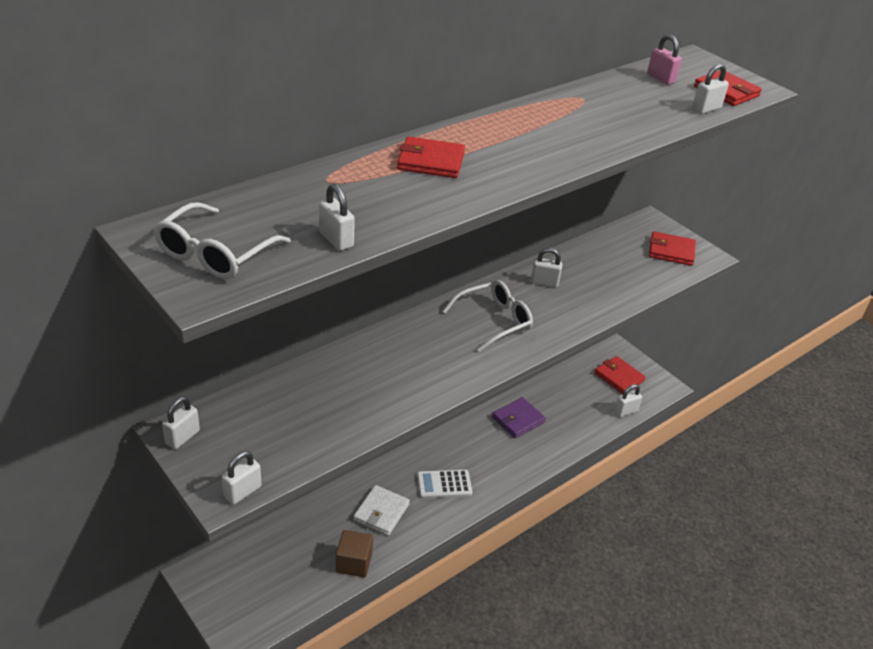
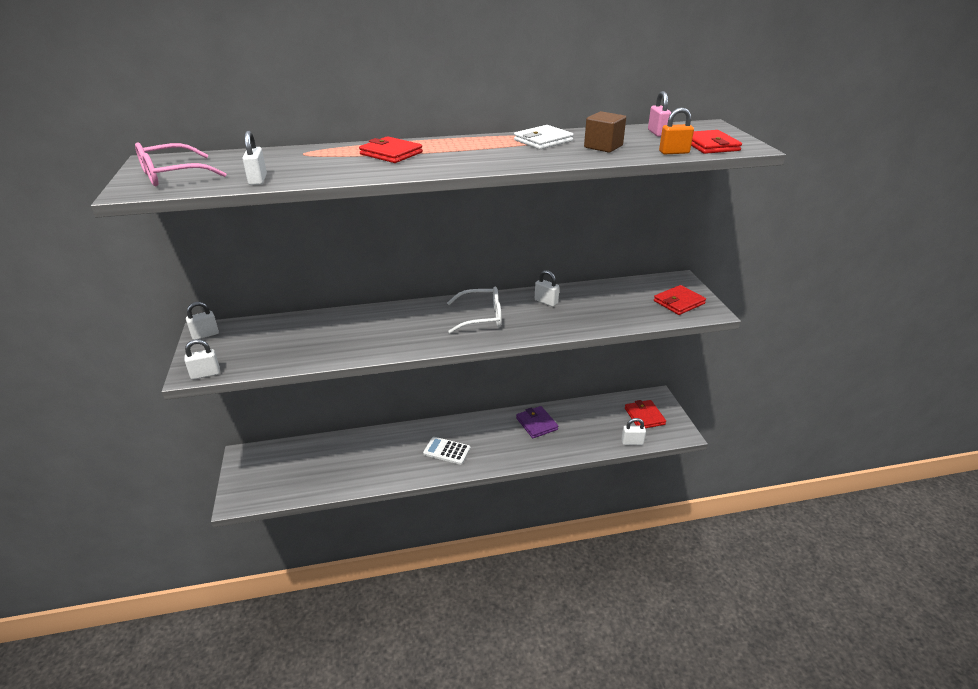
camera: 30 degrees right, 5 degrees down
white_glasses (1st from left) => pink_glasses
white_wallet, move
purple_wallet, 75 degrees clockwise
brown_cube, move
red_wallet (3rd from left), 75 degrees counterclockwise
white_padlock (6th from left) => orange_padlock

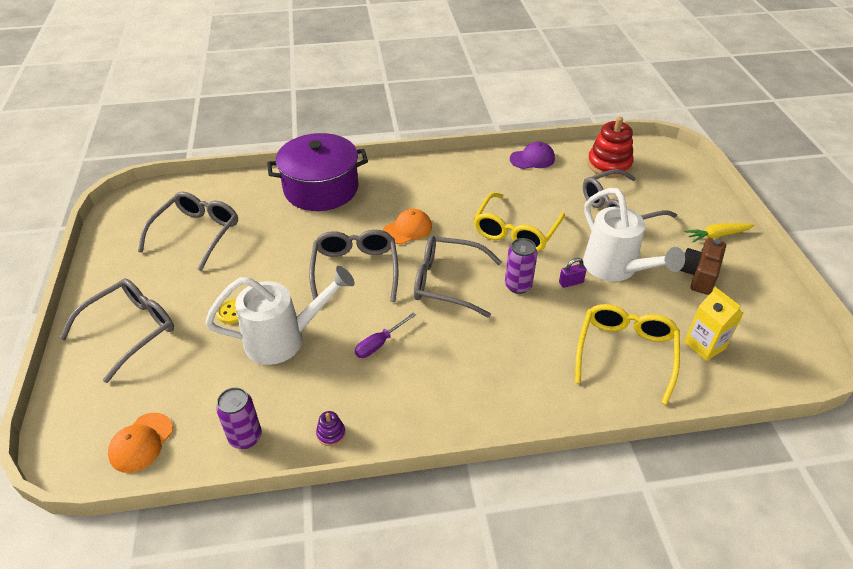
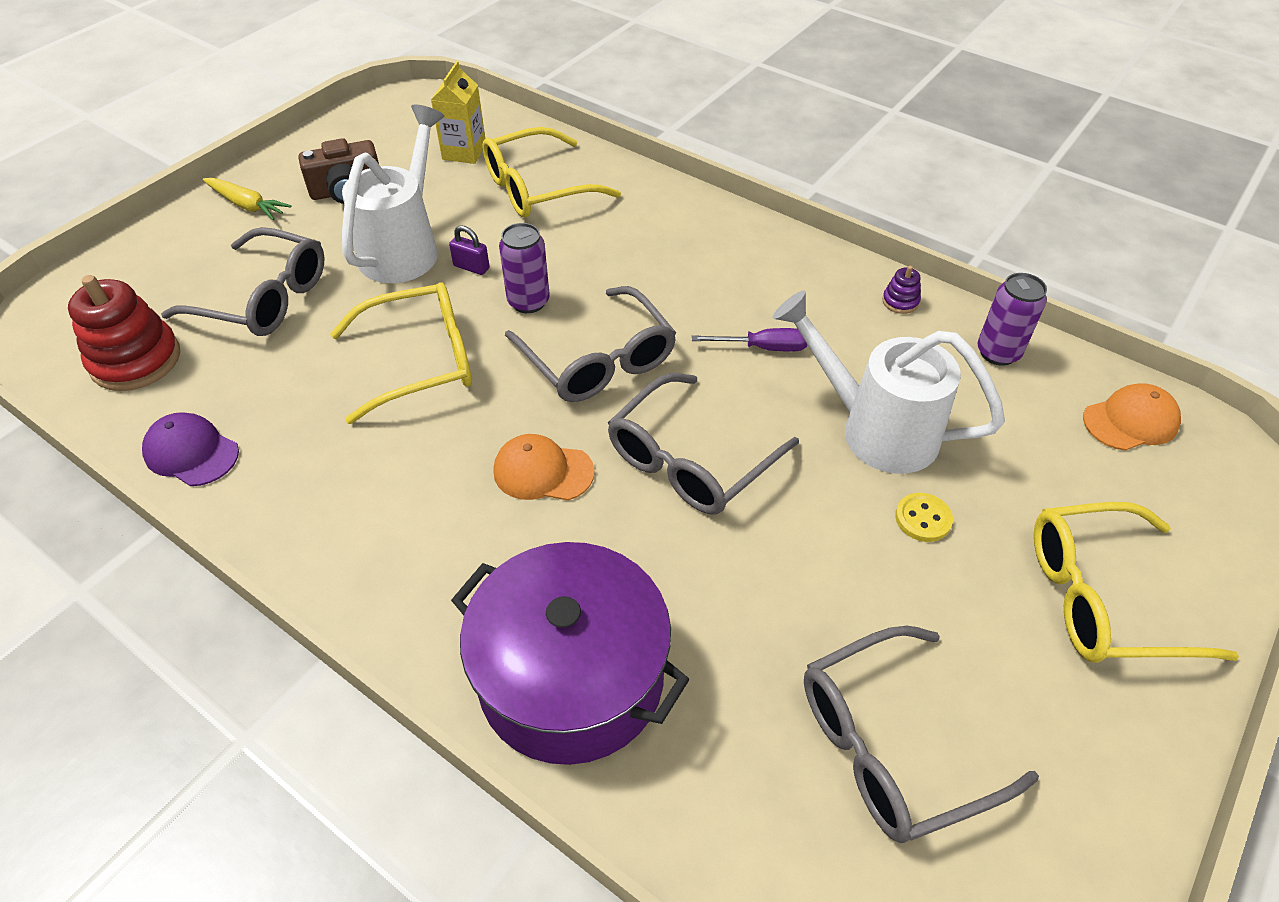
camera: 135 degrees left, 5 degrees up
grey_glasses (1st from left) => yellow_glasses (3rd from left)

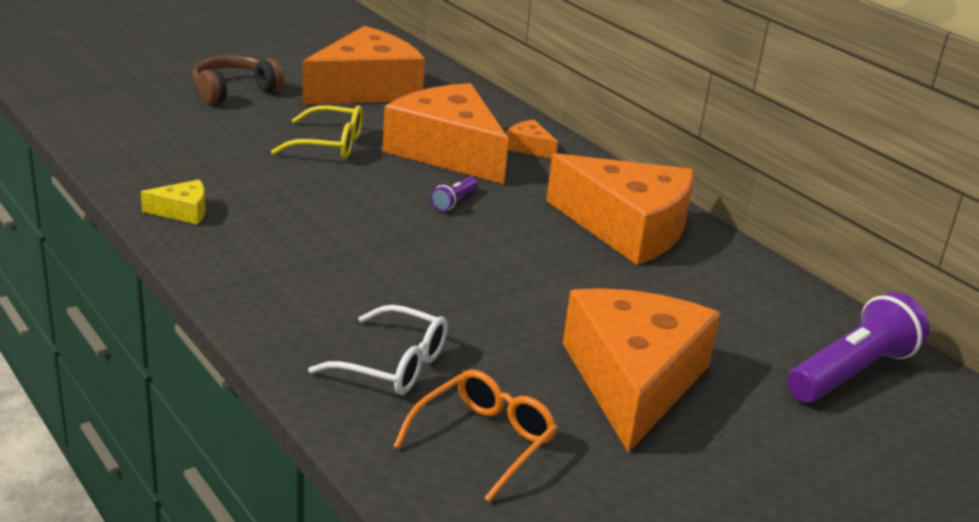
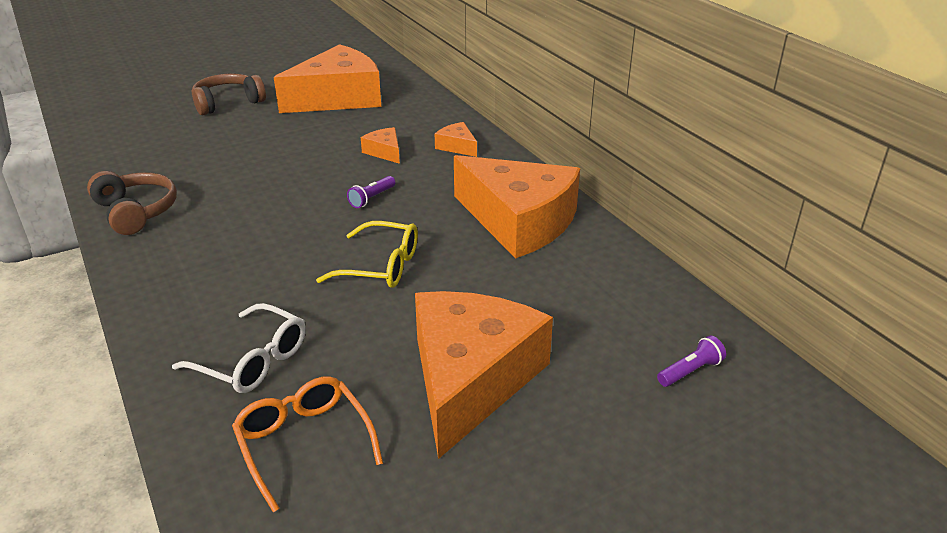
camera: 10 degrees right, 5 degrees up
yellow_cheese => brown_headphones (1st from left)
orange_glasses, 75 degrees counterclockwise
yellow_glasses, move
orange_cheese (2nd from left), x0.41
purple_flashlight (2nd from left), x0.45

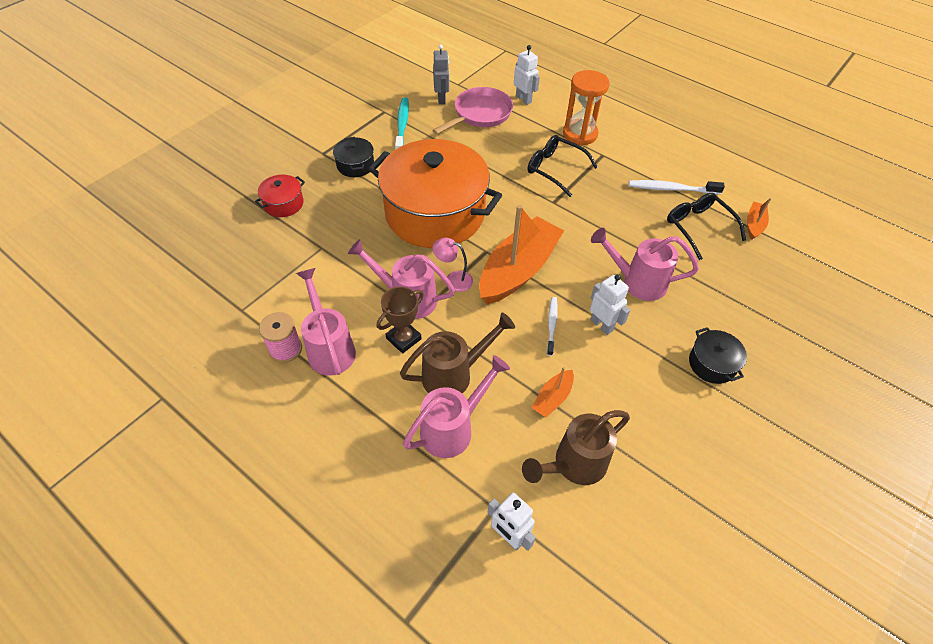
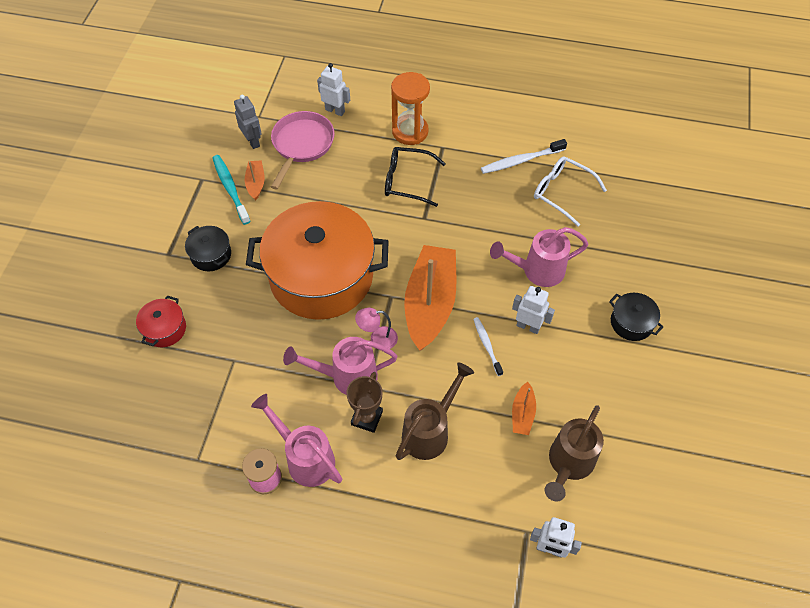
camera: 25 degrees left, 5 degrees up
orange_boat (3rd from left in the first image) => orange_boat (1st from left), move
black_glasses (2nd from left) => white_glasses
pink_watering_can (3rd from left) => nothing

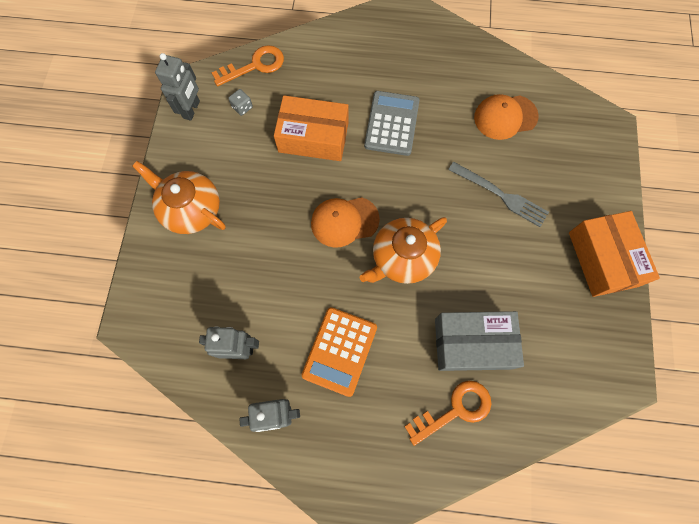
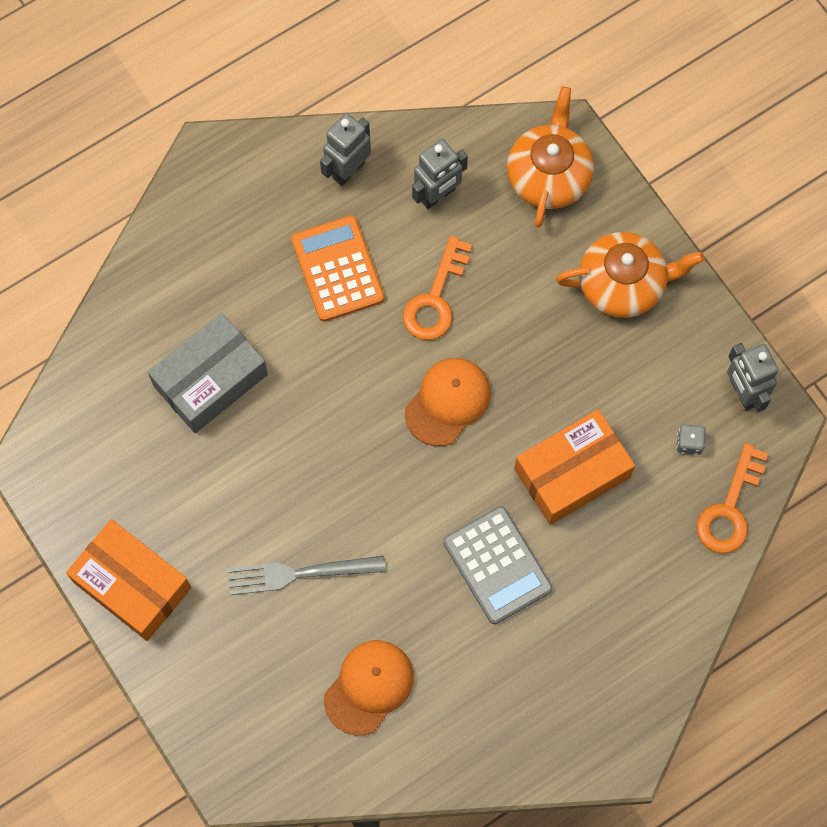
camera: 140 degrees right, 0 degrees up
orange_key (2nd from left in the first image) => orange_key (1st from left), move
orange_teapot (2nd from left in the first image) => orange_teapot (1st from left), move

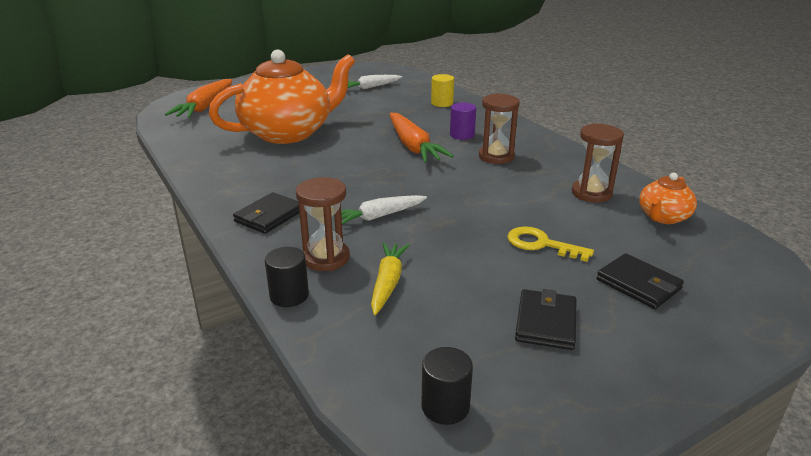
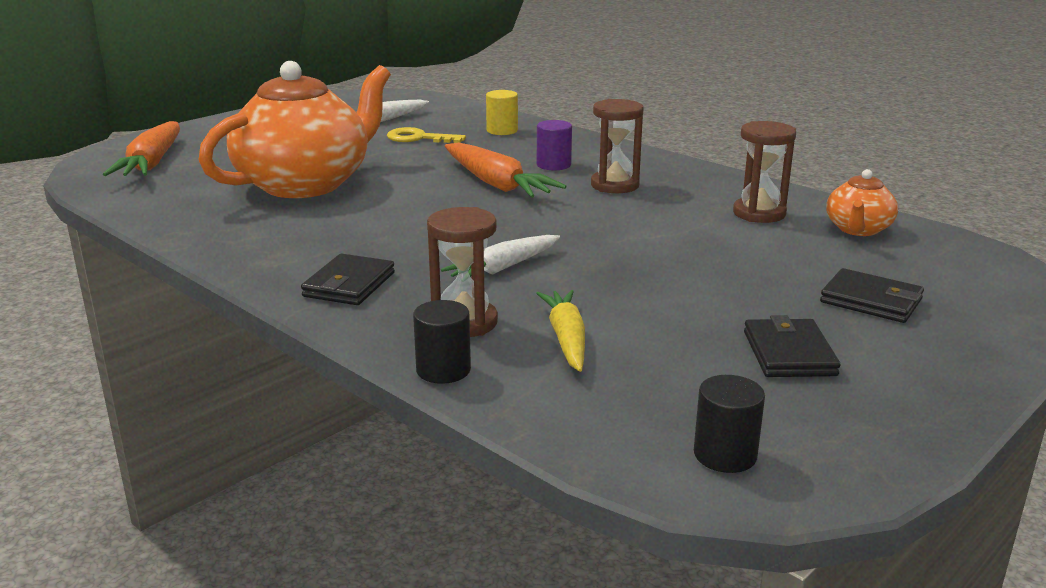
camera: 15 degrees left, 5 degrees down
yellow_key, move

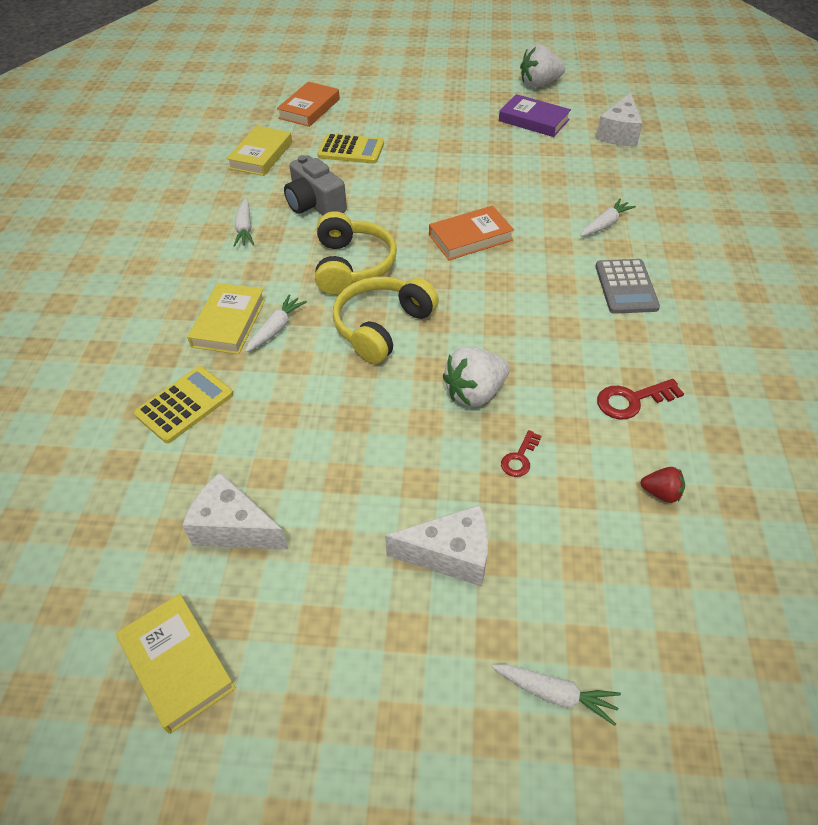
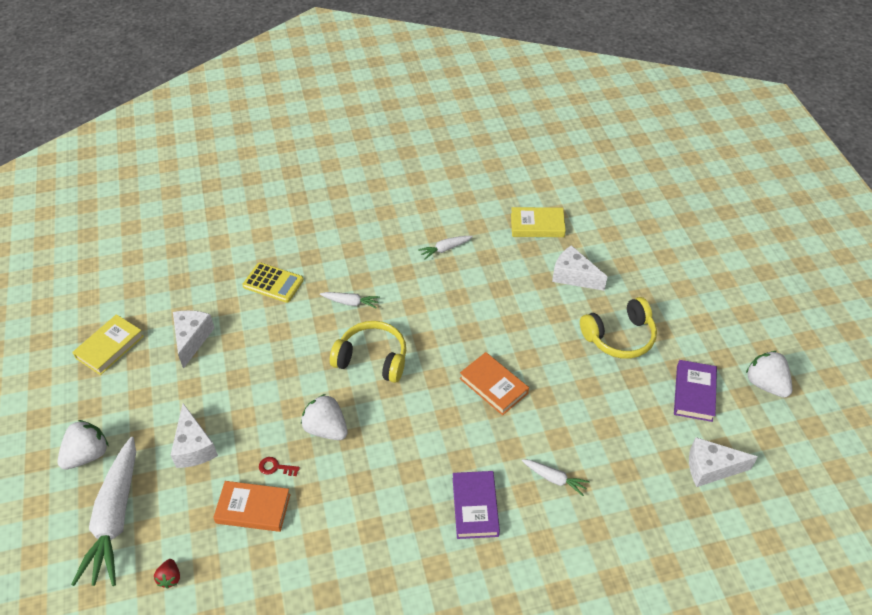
camera: 70 degrees right, 0 degrees up
nothing => white_strawberry (1st from left)
white_carrot (3rd from left in the first image) => white_carrot (1st from left), x2.22
red_strawberry, move
orange_book (1st from left), move
grey_calculator => purple_book (1st from left)
yellow_calculator (2nd from left) => white_cheese (3rd from left)
yellow_headphones (1st from left in the first image) => yellow_headphones (2nd from left), move
yellow_book (2nd from left) => nothing
grey_camera => nothing
red_key (2nd from left) => nothing

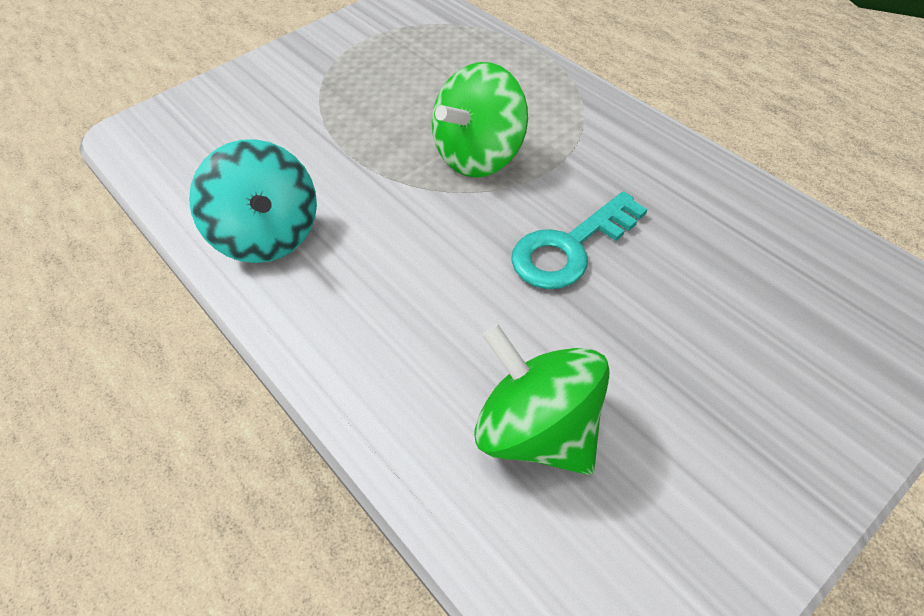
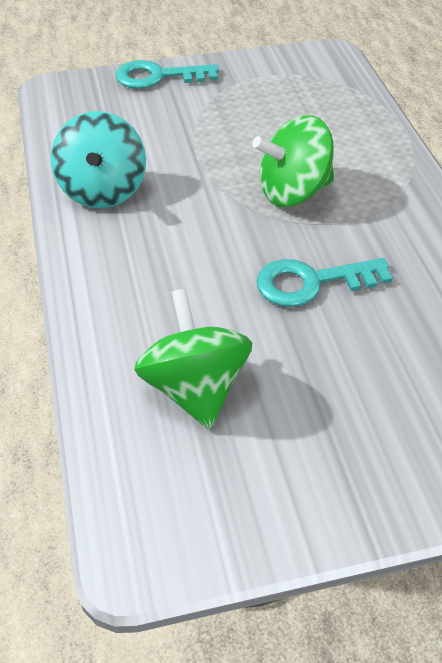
camera: 25 degrees right, 5 degrees down
nothing => turquoise_key (1st from left)

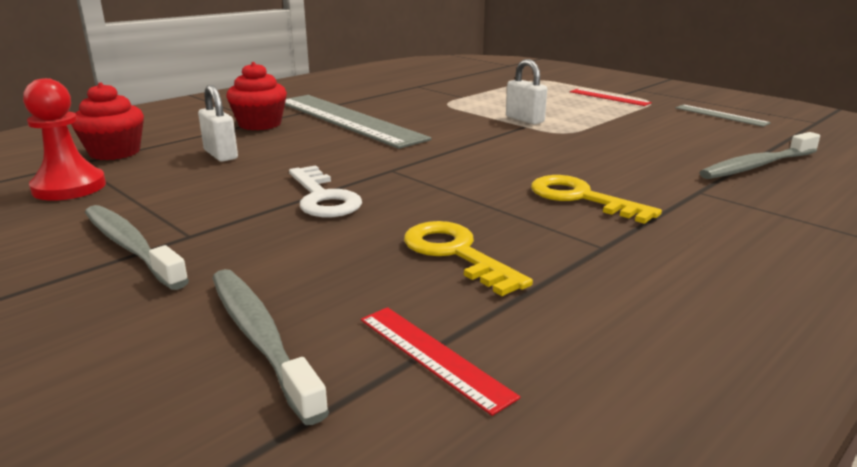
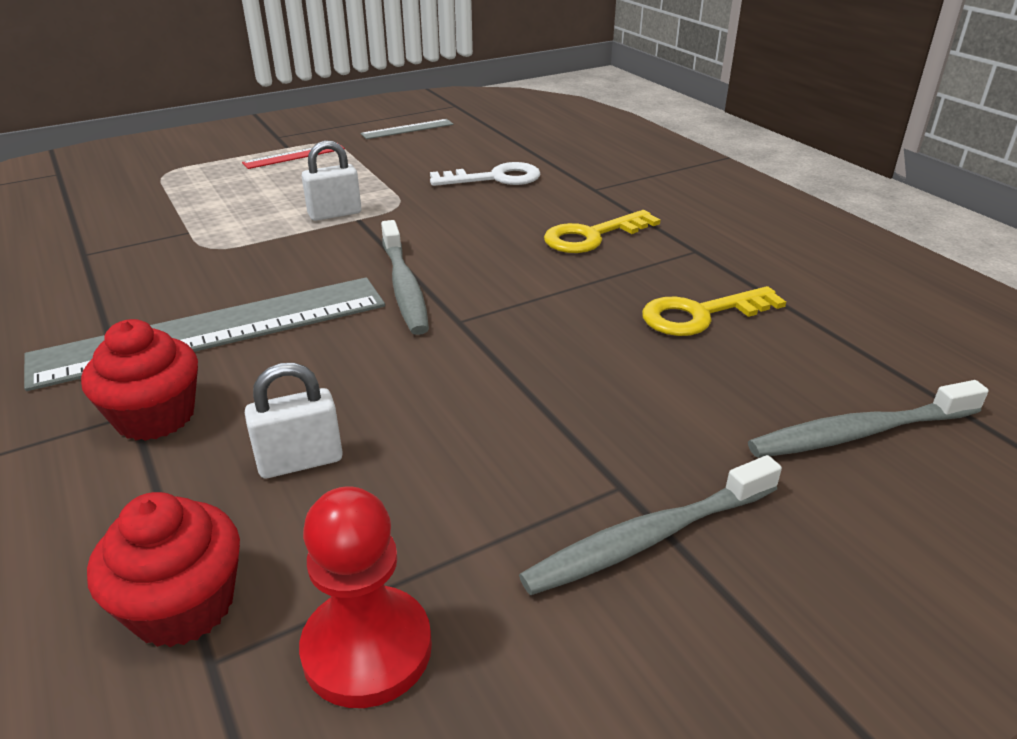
camera: 75 degrees left, 10 degrees up
grey_toothbrush (3rd from left in the first image) => grey_toothbrush (1st from left), move
white_key, move
red_ruler (1st from left) => nothing

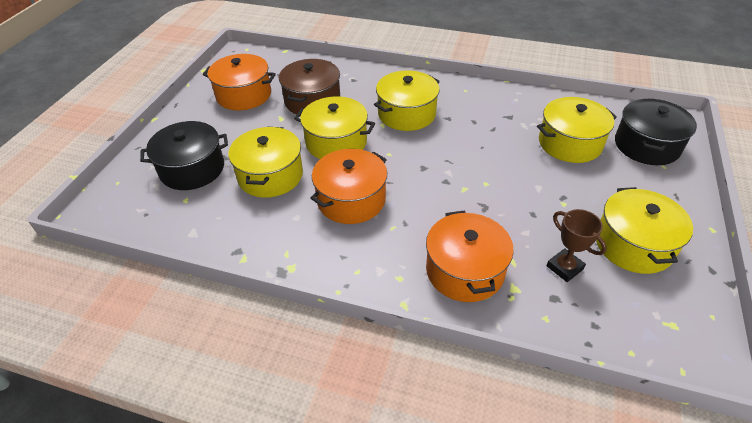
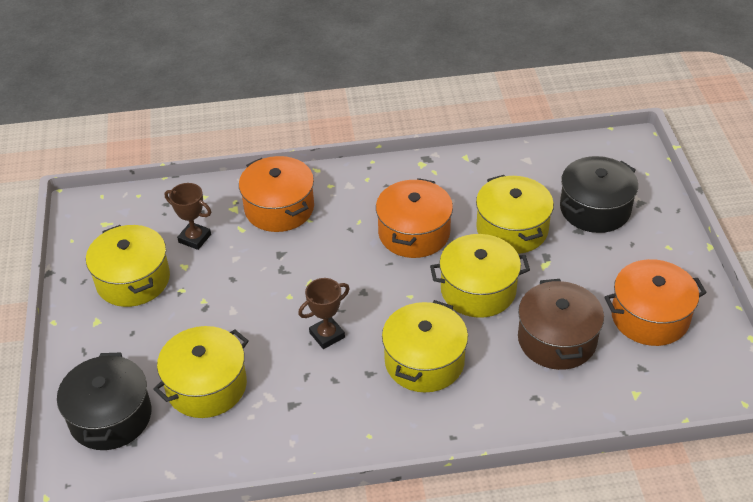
camera: 155 degrees right, 0 degrees up
nothing => brown_trophy (2nd from left)

